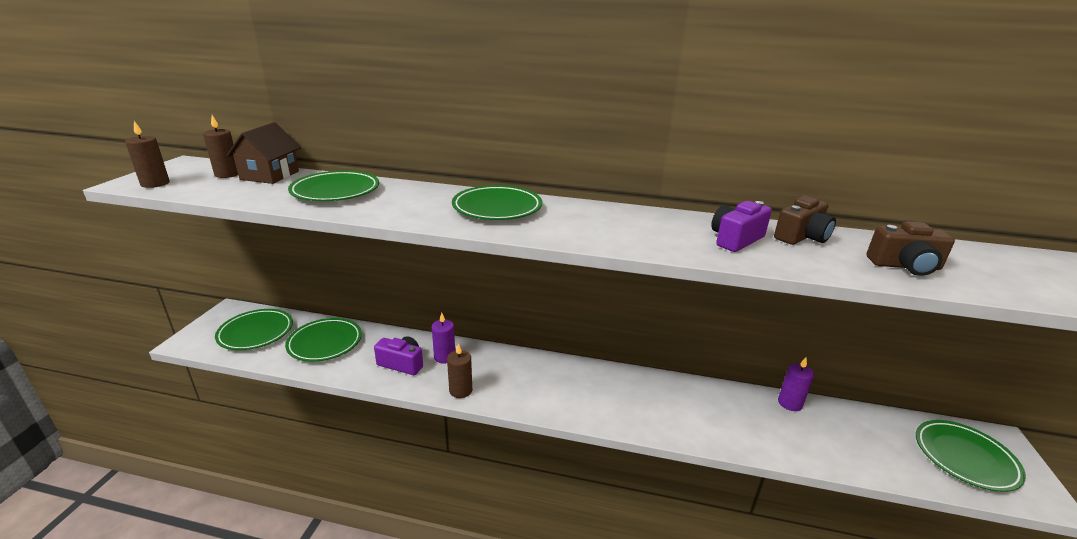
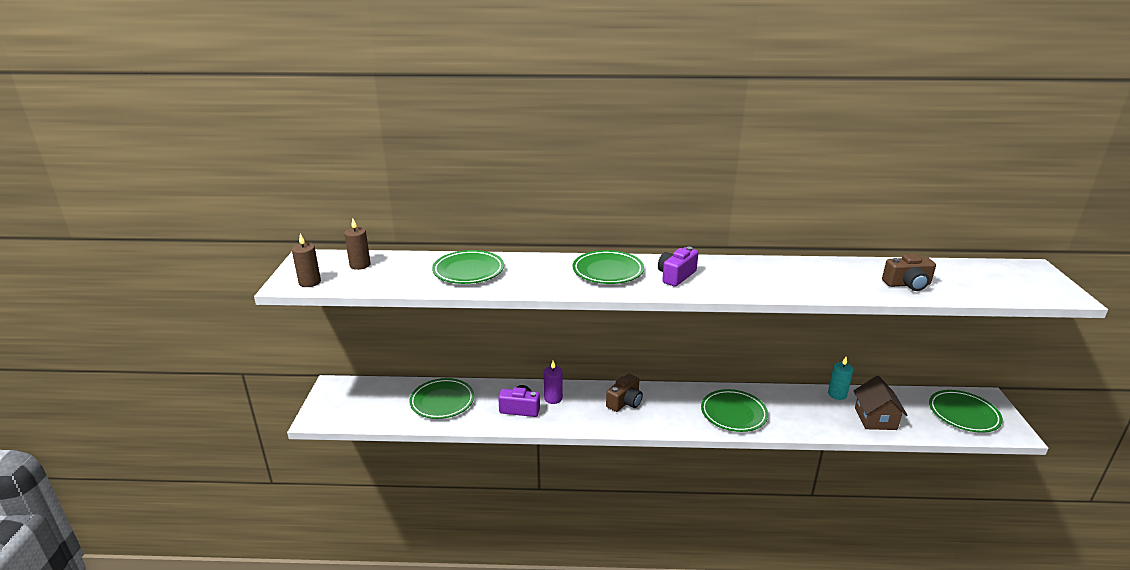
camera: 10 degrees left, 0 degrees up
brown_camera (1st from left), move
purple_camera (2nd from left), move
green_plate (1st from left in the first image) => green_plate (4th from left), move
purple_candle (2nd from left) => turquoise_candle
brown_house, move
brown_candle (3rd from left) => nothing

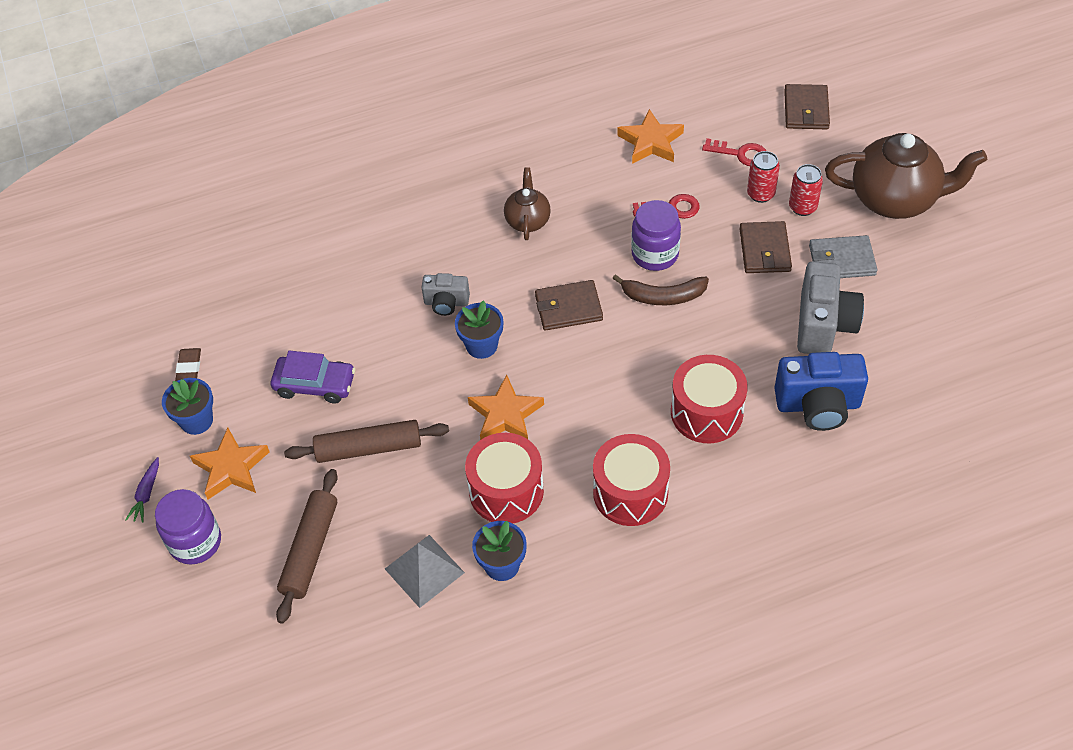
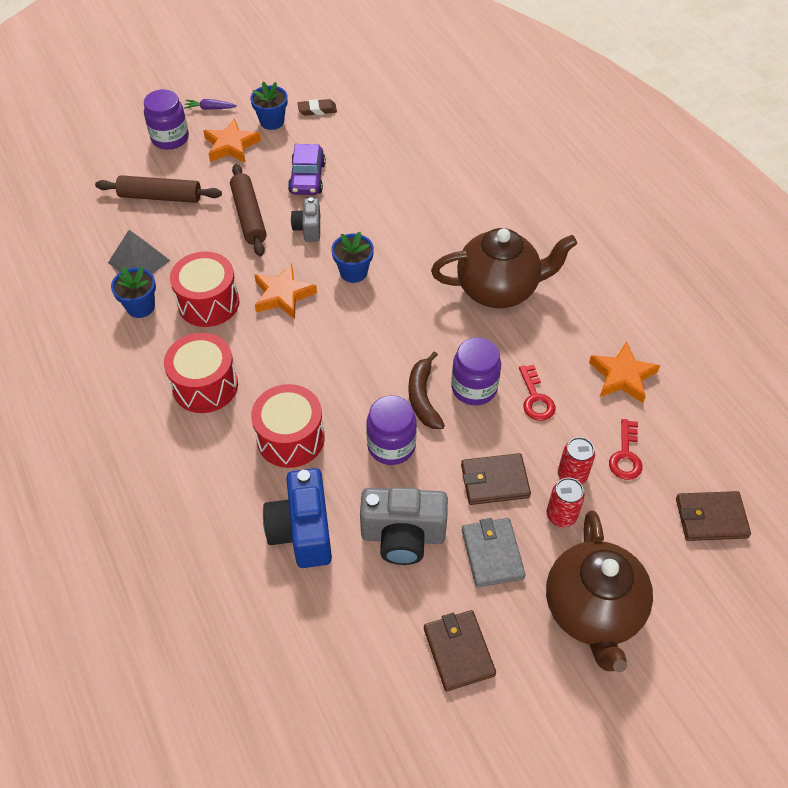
camera: 80 degrees right, 0 degrees up
grey_camera (1st from left), move
nothing => purple_jar (2nd from left)
brown_wallet (1st from left), move
brown_teapot (1st from left), x1.89

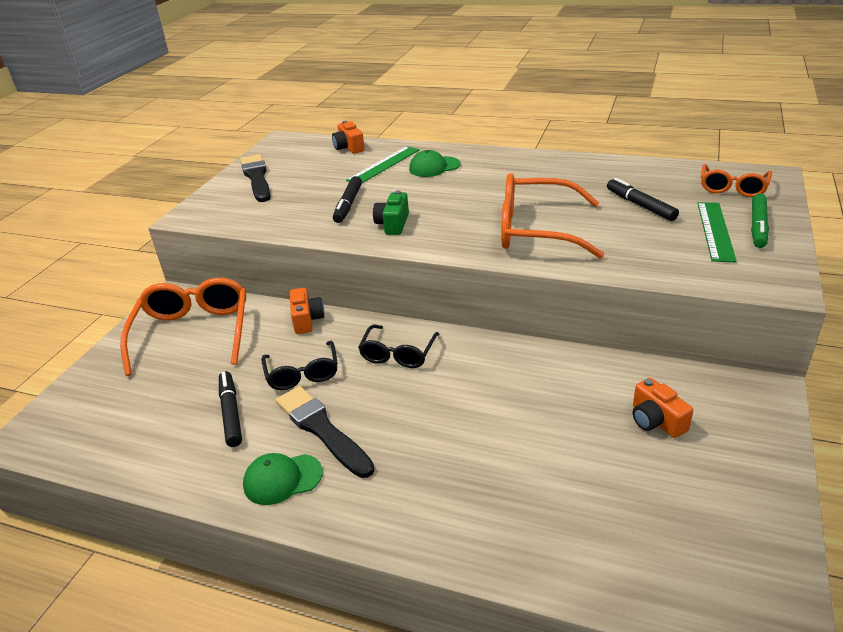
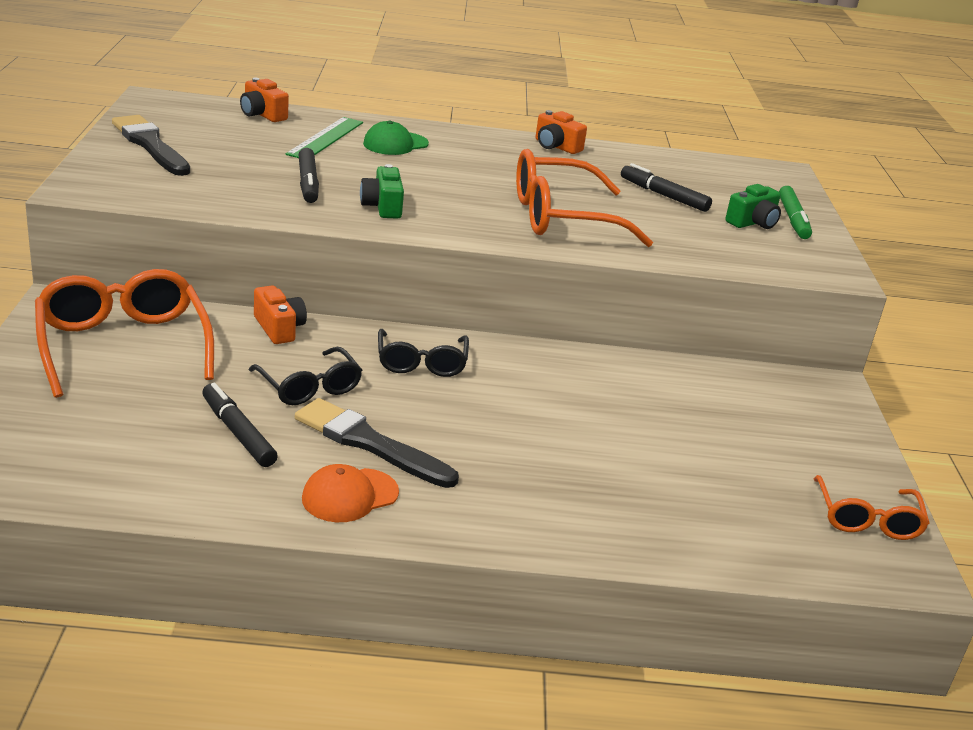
camera: 25 degrees left, 5 degrees down
green_cap (1st from left) => orange_cap
orange_camera (3rd from left), move
green_ruler (2nd from left) => green_camera (2nd from left)
orange_glasses (3rd from left), move

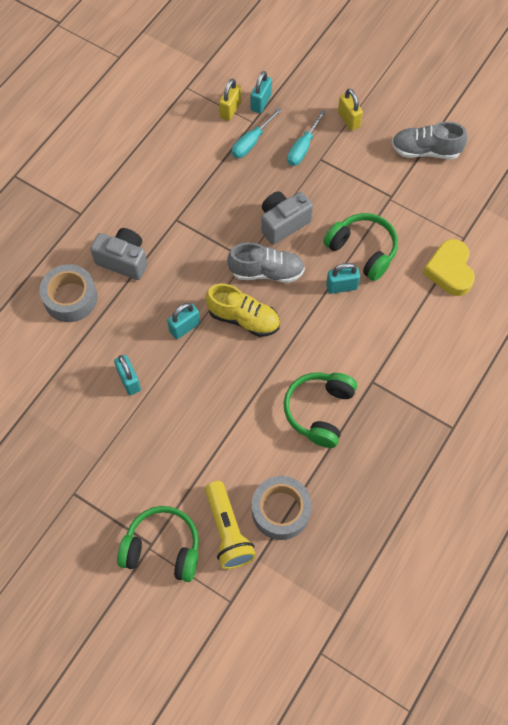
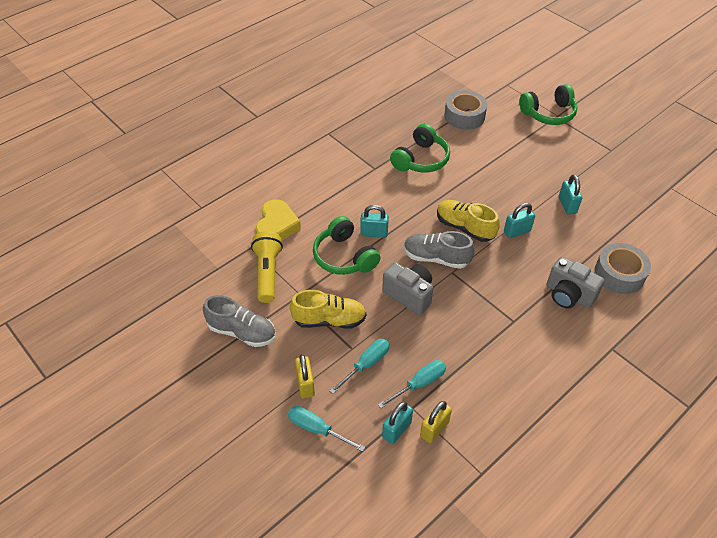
camera: 165 degrees left, 15 degrees down
yellow_flashlight, move
nothing => turquoise_screwdriver (1st from left)
nothing => yellow_shoe (1st from left)
grey_camera (2nd from left in the first image) => grey_camera (1st from left), 120 degrees counterclockwise
green_headphones (1st from left in the first image) => green_headphones (3rd from left), 45 degrees counterclockwise

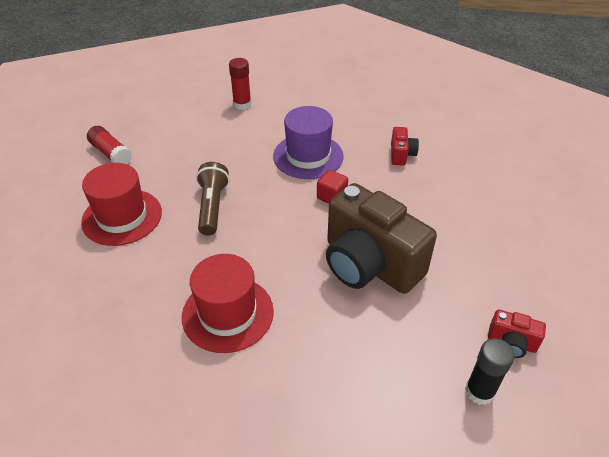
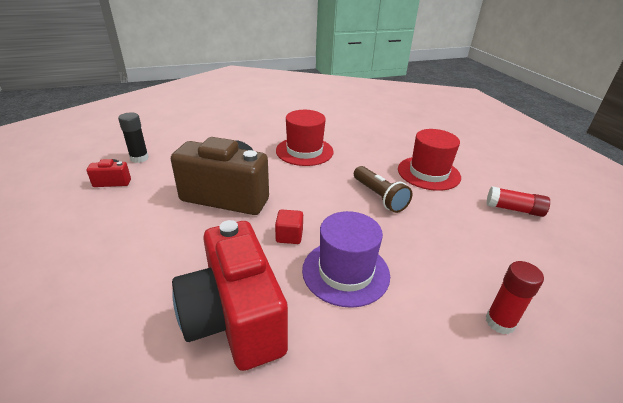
camera: 150 degrees right, 10 degrees down
red_camera (1st from left in the first image) => red_camera (2nd from left), x2.38

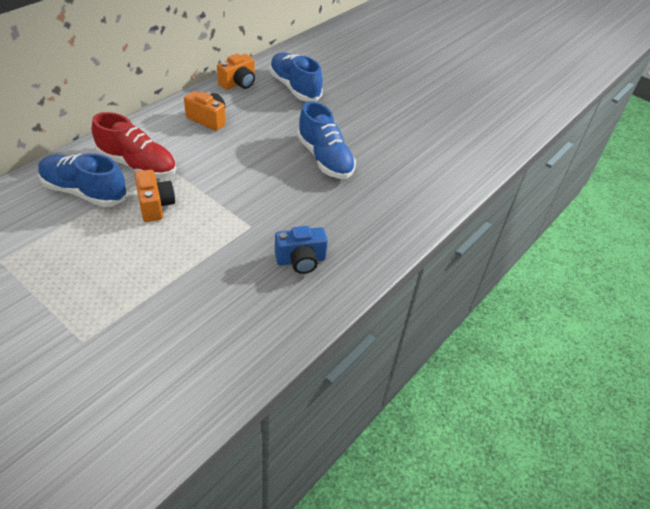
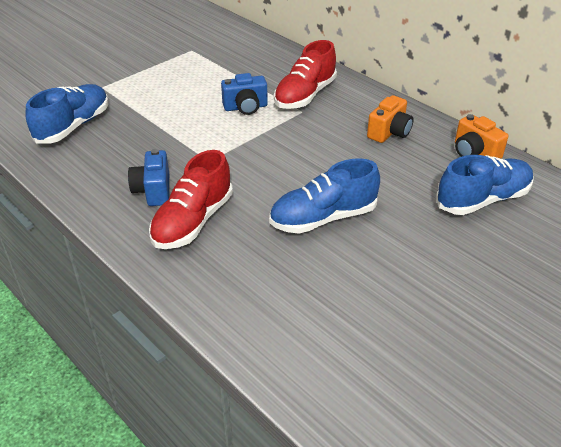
camera: 100 degrees right, 5 degrees down
blue_shoe (1st from left), move
nothing => red_shoe (1st from left)
orange_camera (1st from left) => blue_camera (2nd from left)

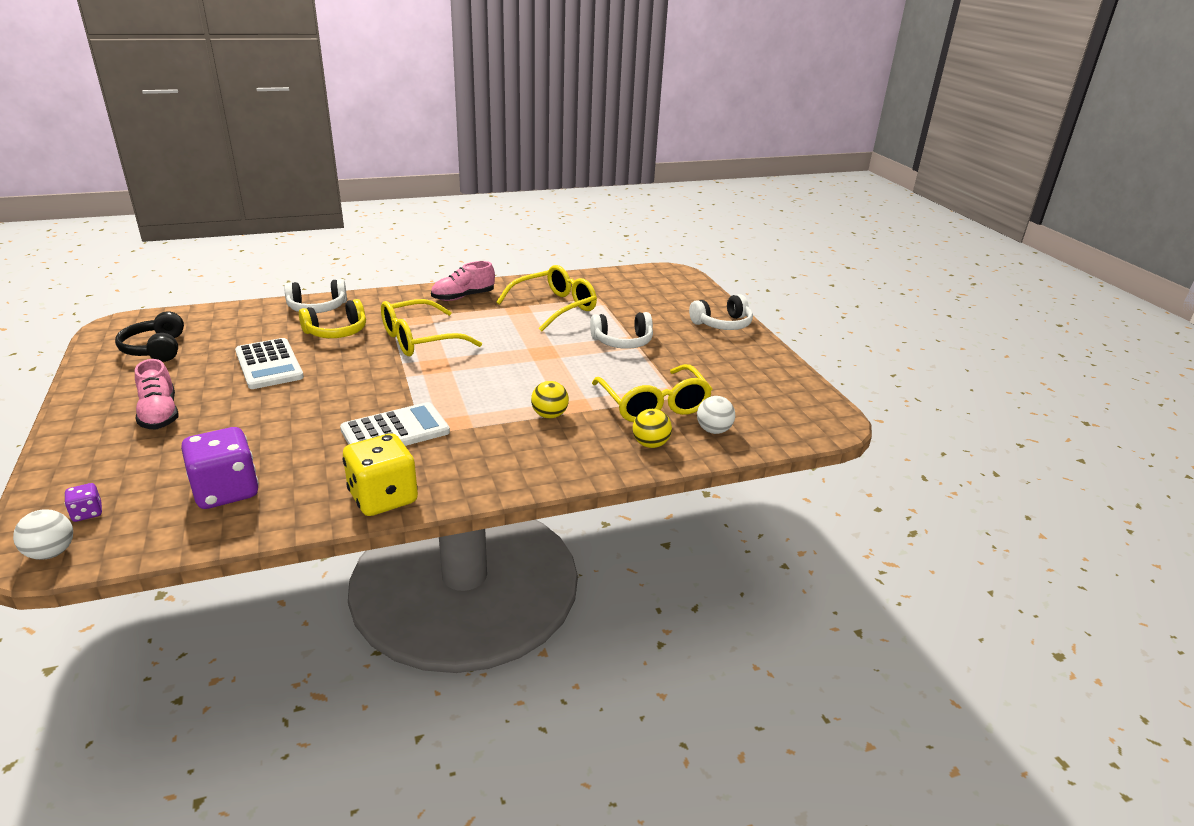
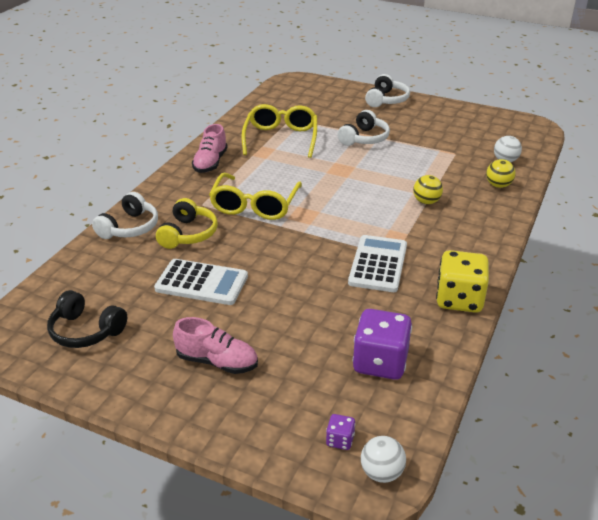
camera: 45 degrees left, 5 degrees up
yellow_glasses (3rd from left) => nothing

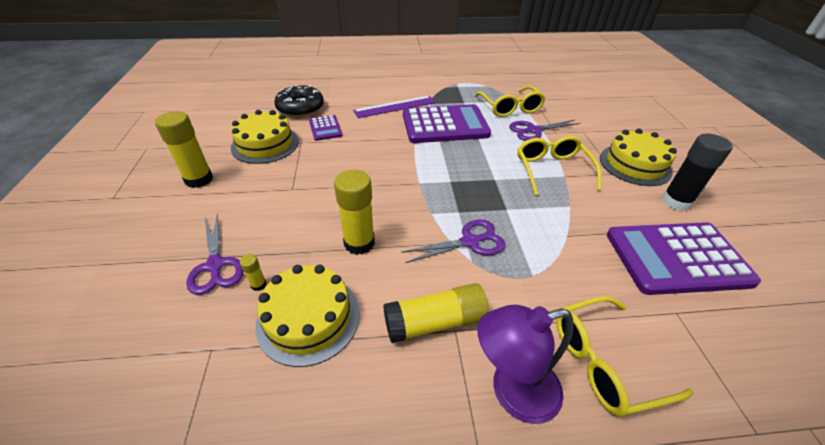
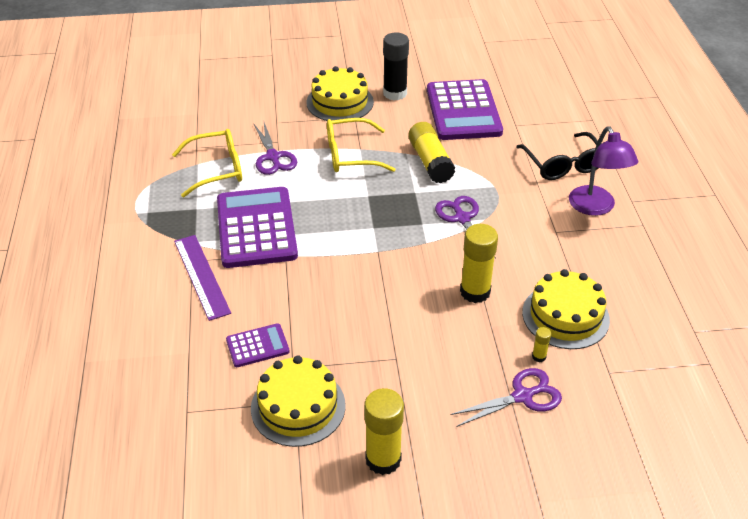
camera: 90 degrees left, 0 degrees up
yellow_glue_stick (4th from left in the first image) => yellow_glue_stick (2nd from left), move
yellow_glasses (3rd from left) => black_glasses
black_donut => nothing

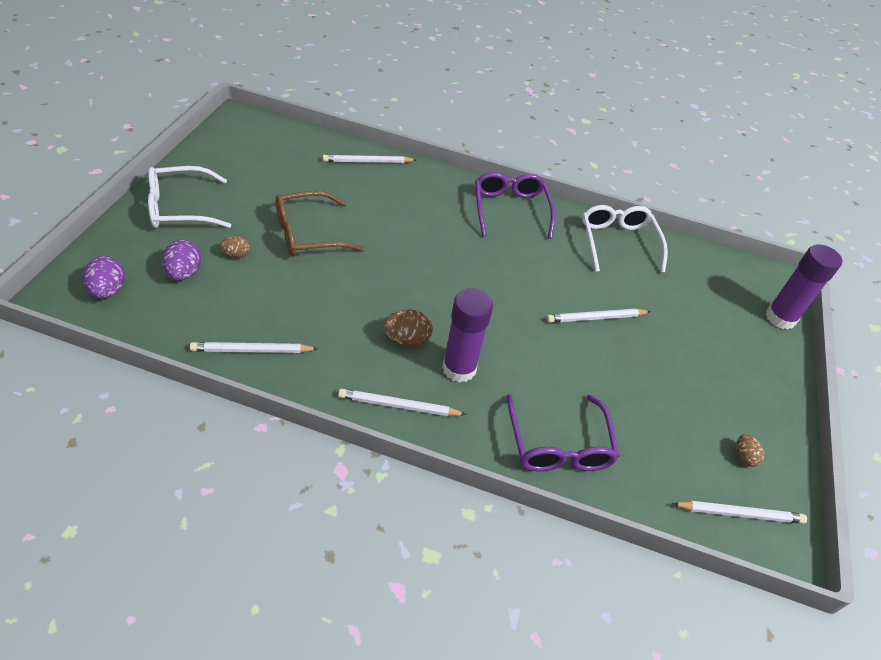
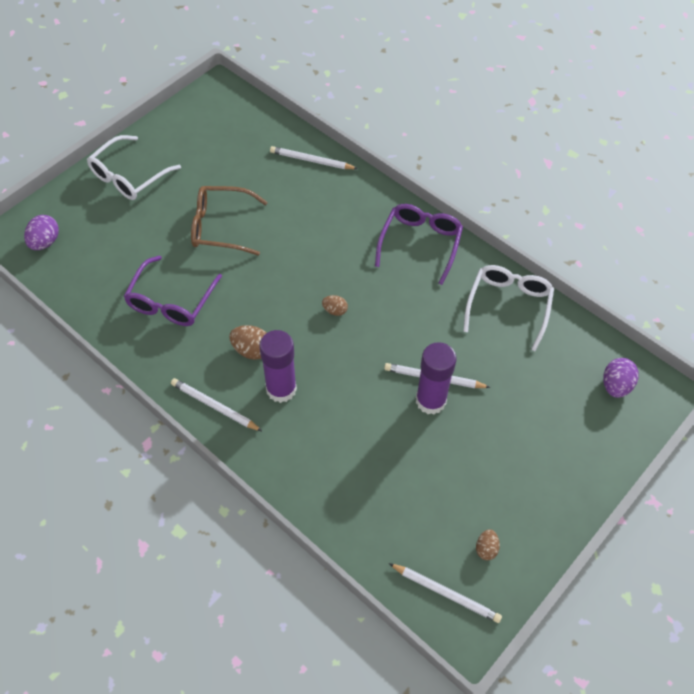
camera: 30 degrees right, 10 degrees up
white_glasses (1st from left), 60 degrees counterclockwise
purple_glasses (2nd from left in the first image) => purple_glasses (1st from left), move
brown_egg (1st from left in the first image) => brown_egg (2nd from left), move
purple_glue_stick (2nd from left), move
purple_egg (2nd from left), move
white_pencil (1st from left) => nothing

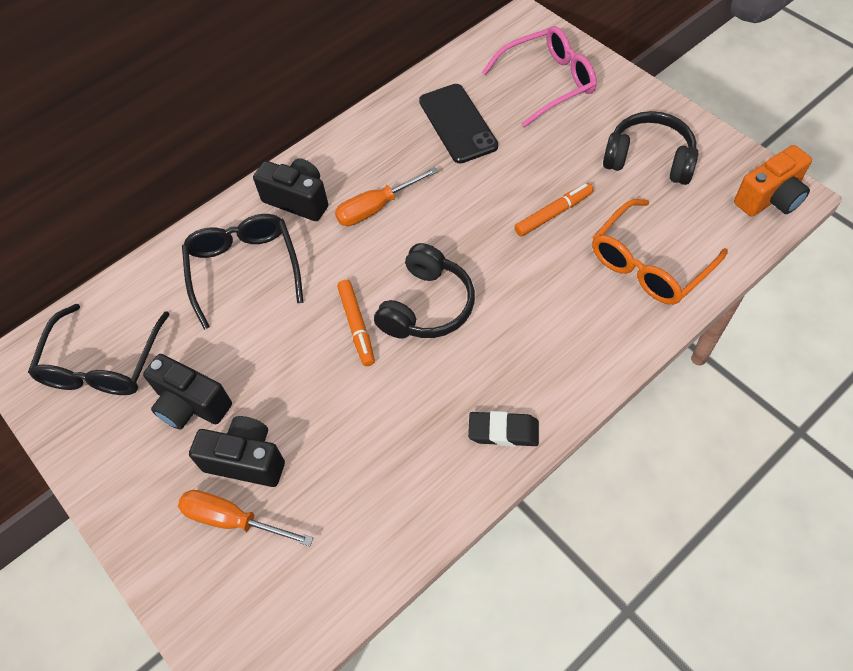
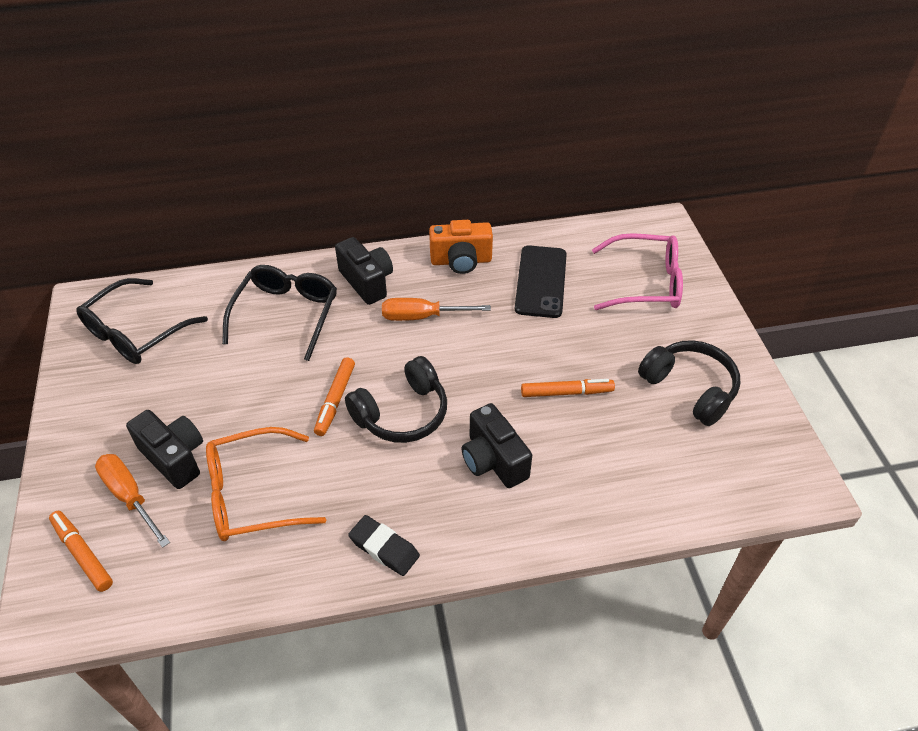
camera: 25 degrees right, 10 degrees down
nothing => orange_marker (1st from left)
orange_glasses, move
orange_camera, move
black_camera (1st from left in the first image) => black_camera (3rd from left), move

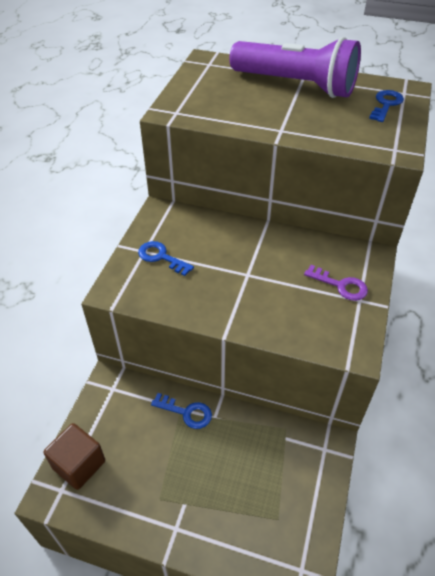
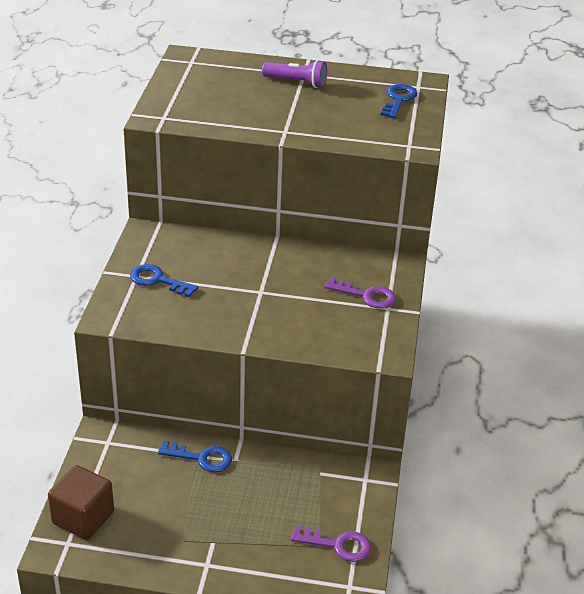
camera: 10 degrees left, 10 degrees down
purple_flashlight, x0.44
nothing => purple_key (1st from left)

